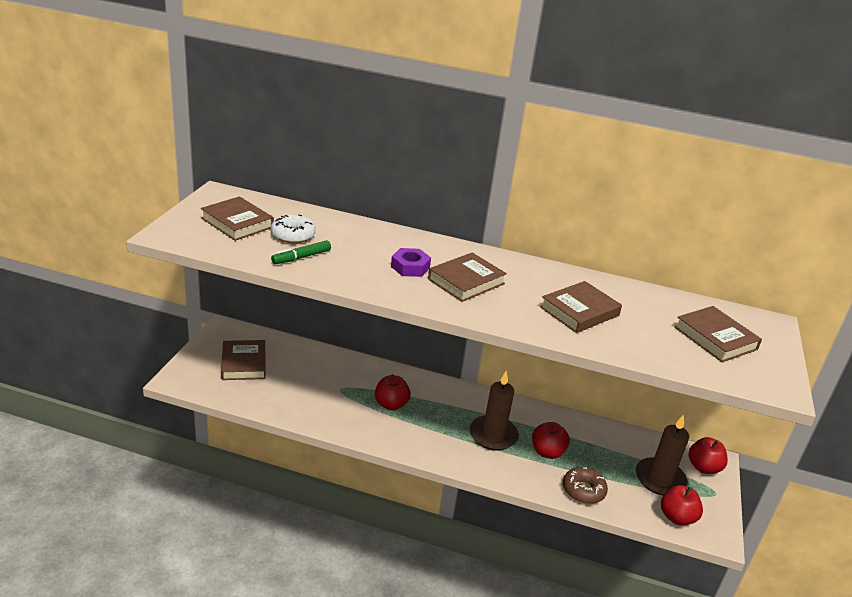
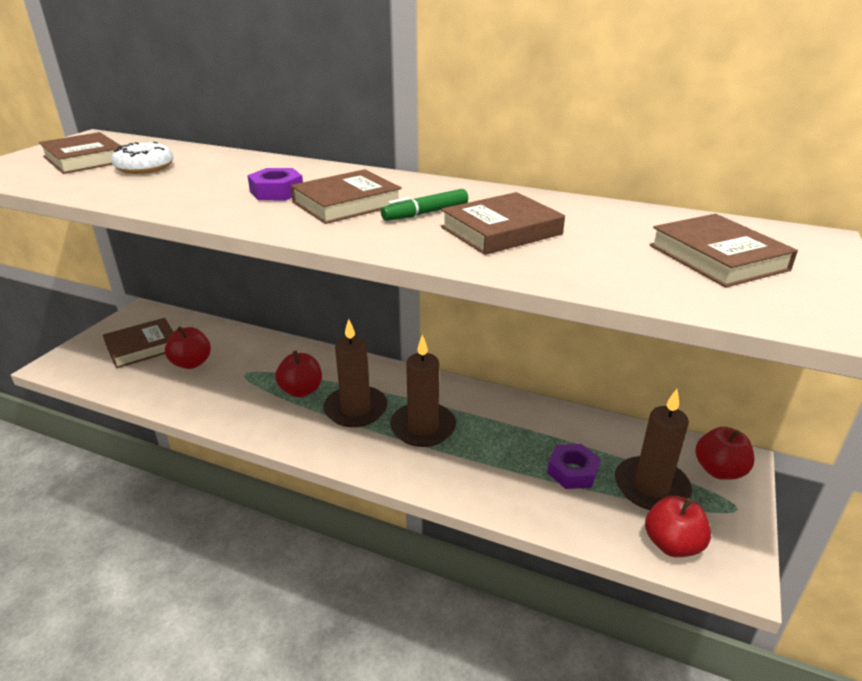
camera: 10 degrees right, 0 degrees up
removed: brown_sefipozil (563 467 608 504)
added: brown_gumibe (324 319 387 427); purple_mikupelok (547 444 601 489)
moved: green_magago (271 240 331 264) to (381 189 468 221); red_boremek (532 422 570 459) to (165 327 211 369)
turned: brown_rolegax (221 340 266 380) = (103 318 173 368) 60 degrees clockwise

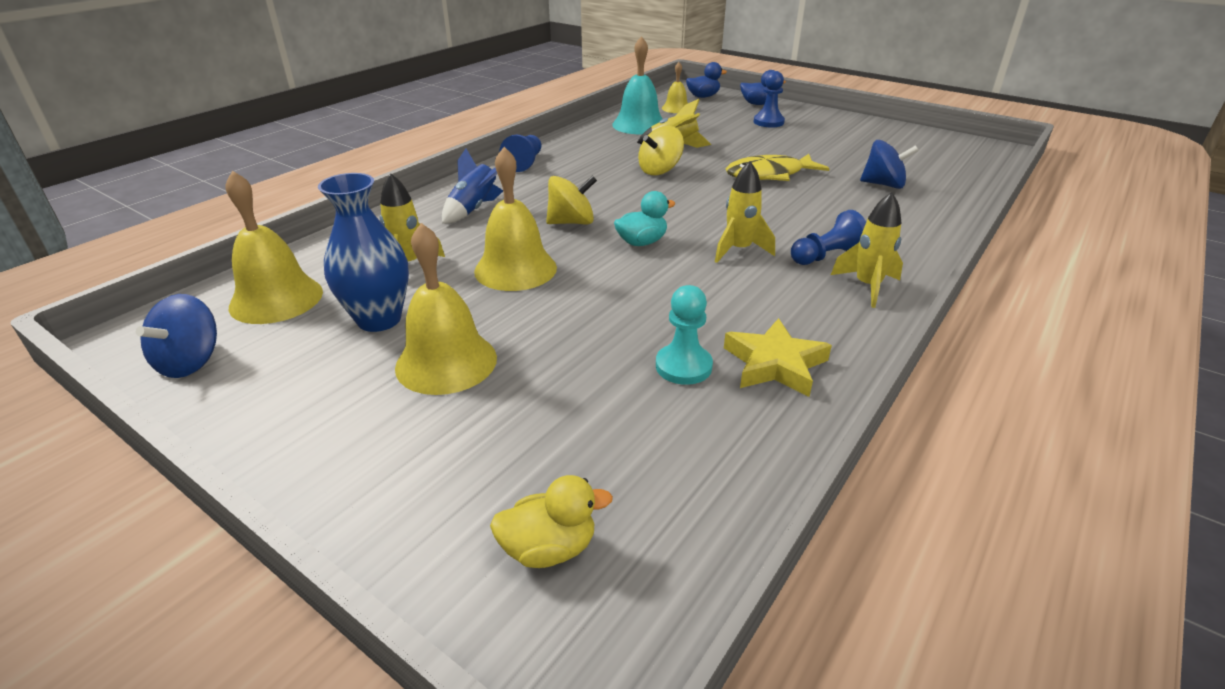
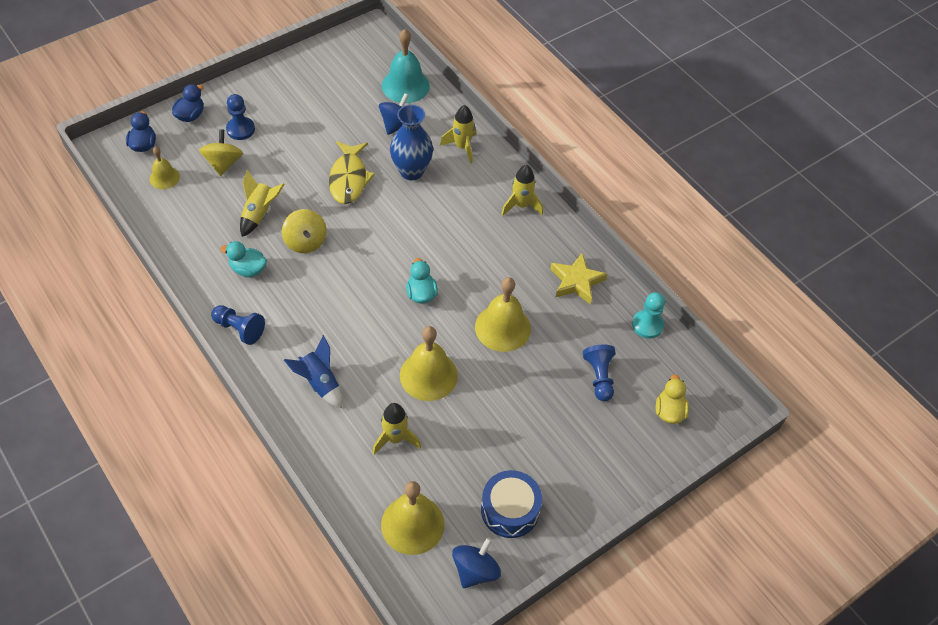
camera: 75 degrees left, 20 degrees up
added: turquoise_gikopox (220 241 267 277); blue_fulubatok (481 470 542 538)
moved: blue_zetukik (318 173 409 332) to (390 105 433 180); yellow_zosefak (395 223 497 395) to (475 277 531 352); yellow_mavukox (546 175 597 224) to (199 129 243 176); turquoise_zosefak (612 36 663 134) to (382 29 430 103); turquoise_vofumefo (656 285 713 385) to (632 292 665 339); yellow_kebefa (715 161 775 263) to (440 105 476 163); blue_vofumefo (791 210 866 265) to (583 345 616 401)
turned: blue_mavukox (136 294 217 378) = (452 537 501 588) 90 degrees counterclockwise

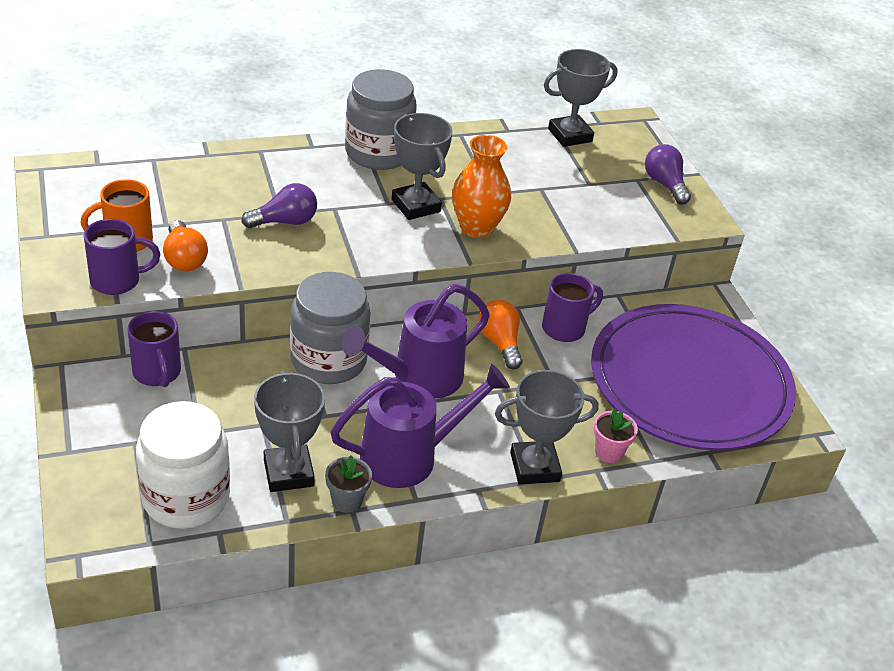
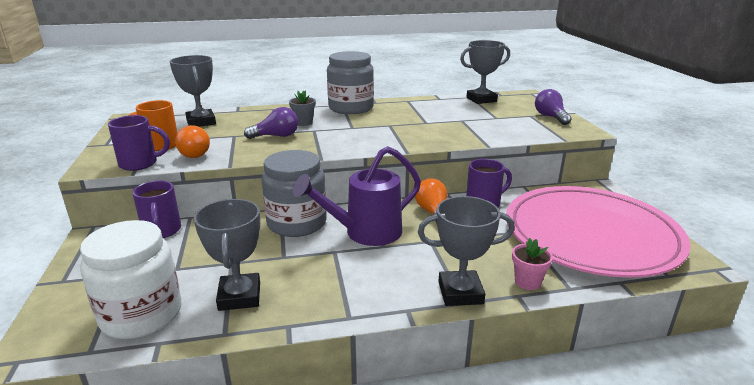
camera: 10 degrees right, 15 degrees down
removed: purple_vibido (330 364 510 488); orange_zetukik (452 135 511 238)
moved: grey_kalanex (325 455 372 513) to (289 90 316 126); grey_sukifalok (392 113 453 220) to (170 55 216 127)
recoloured: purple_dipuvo (591 304 796 451) to pink_dipuvo (506 186 691 278)

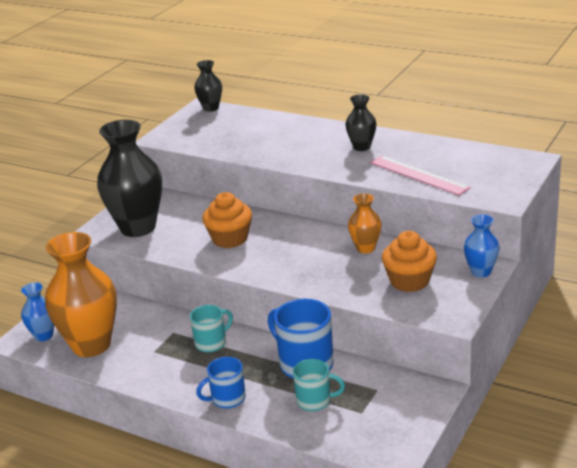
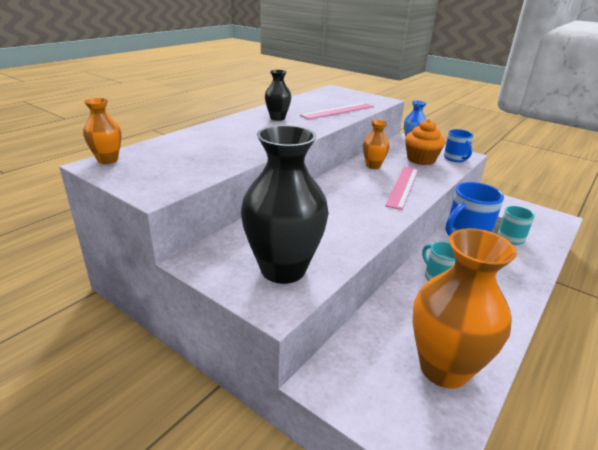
camera: 85 degrees left, 0 degrees up
removed: blue_zetukik (21 283 54 341); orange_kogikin (202 192 252 248)
added: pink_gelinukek (385 166 419 210)
moved: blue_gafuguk (196 357 246 408) to (444 129 473 162)
recoloured: black_zetukik (194 60 222 112) to orange_zetukik (83 98 122 164)

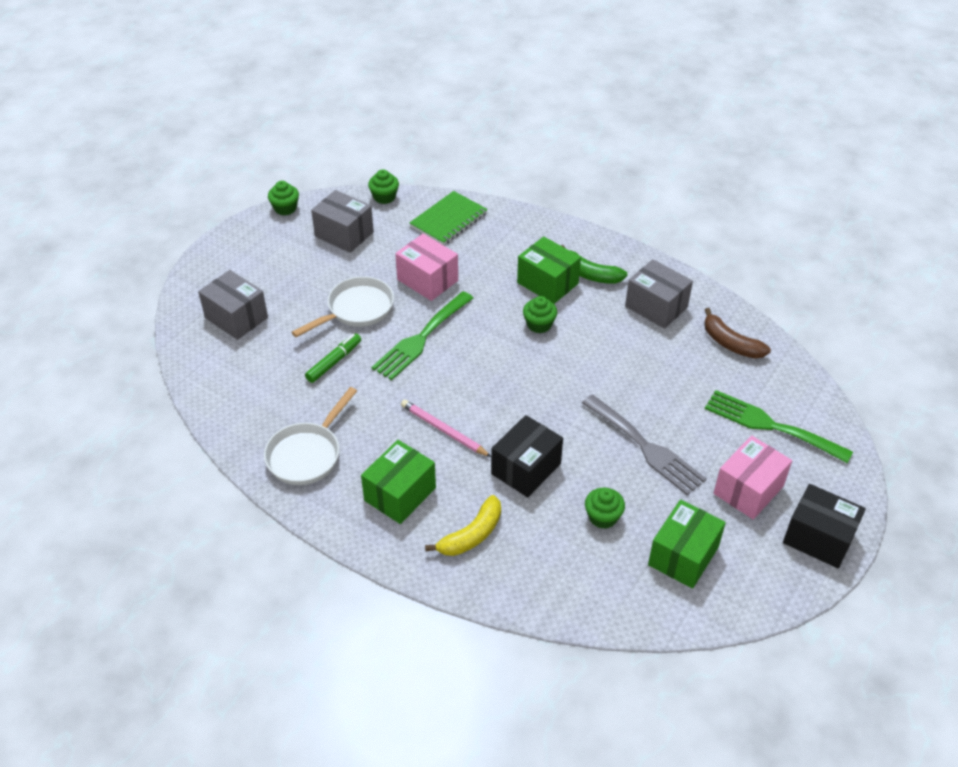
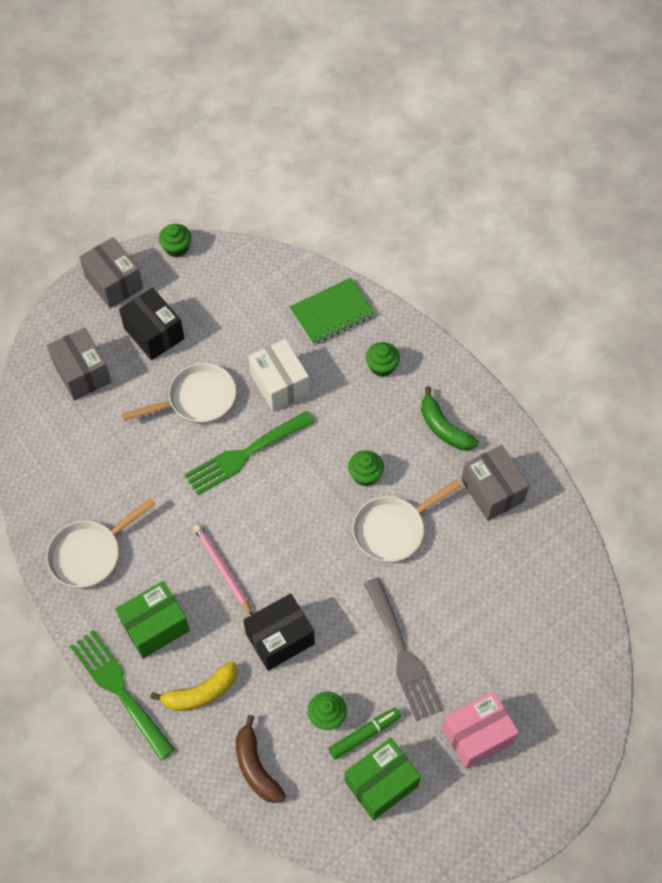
camera: 20 degrees right, 15 degrees up
removed: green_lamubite (517 236 581 304)
added: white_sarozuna (353 479 462 563)
moved: green_magago (305 333 361 383) to (328 708 401 759); grey_lamubite (311 190 374 253) to (79 237 143 308); green_kogikin (368 169 399 204) to (366 342 400 377); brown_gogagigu (704 308 771 359) to (236 715 286 803); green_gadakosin (705 390 853 463) to (70 630 175 761); black_lamubite (783 484 866 568) to (119 288 184 360)
recoloured: pink_lamubite (395 234 458 301) to white_lamubite (248 339 309 412)

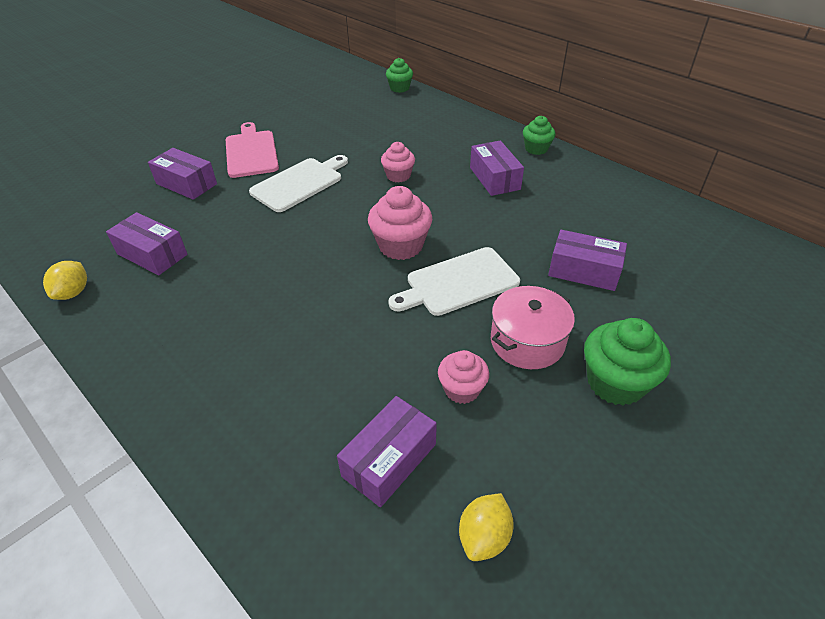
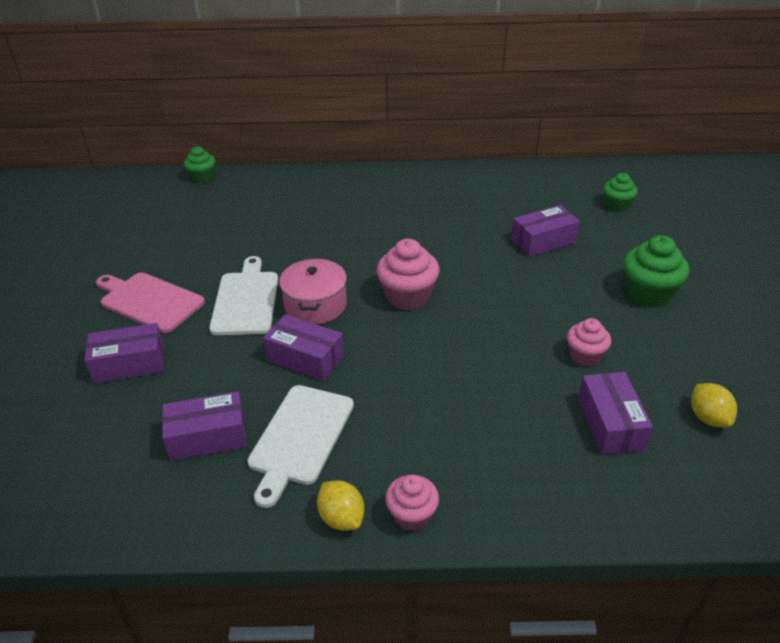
camera: 45 degrees left, 5 degrees down
moved: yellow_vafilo (43 261 87 300) to (317 480 364 531); pink_kogikin (381 142 415 182) to (385 475 439 531); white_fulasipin (388 247 520 316) to (247 385 354 508); purple_lamubite (470 141 524 196) to (263 314 344 381); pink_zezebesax (491 286 575 369) to (279 259 347 324); green_kogikin (523 116 556 155) to (603 173 638 212)

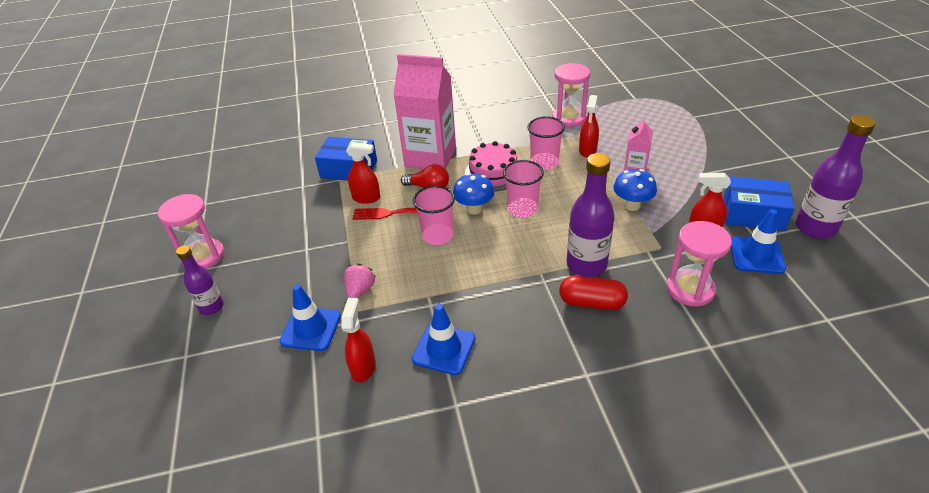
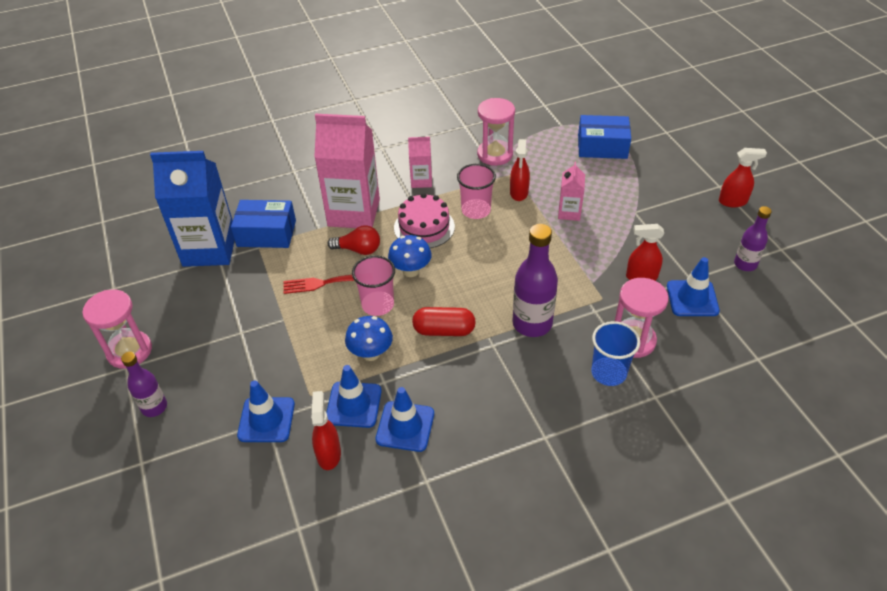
camera: 10 degrees left, 5 degrees up
removed: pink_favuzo (344 263 376 298); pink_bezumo (503 160 544 217)
added: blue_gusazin (150 151 235 267); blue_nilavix (326 365 382 428); pink_gusazin (408 137 432 188); blue_bezumo (591 321 640 386)
moved: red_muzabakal (346 142 380 204) to (719 148 767 207); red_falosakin (559 276 628 310) to (412 307 476 336); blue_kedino (613 169 657 211) to (345 316 393 361); blue_lamubite (723 176 795 231) to (578 115 631 159)
resized: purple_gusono (796 115 876 239) = (734 206 772 271) x0.60

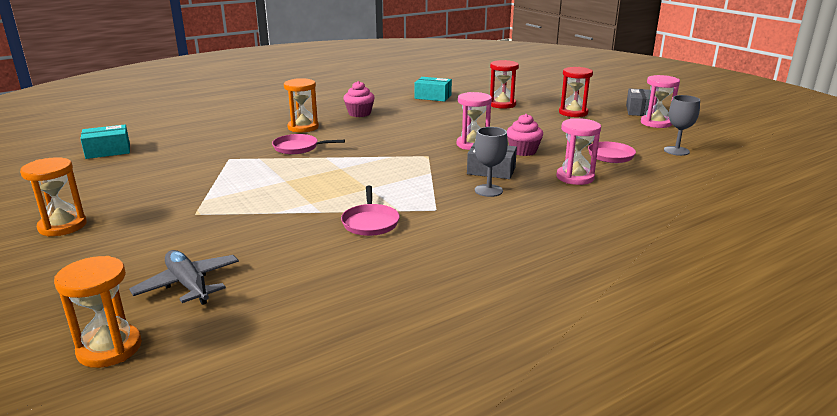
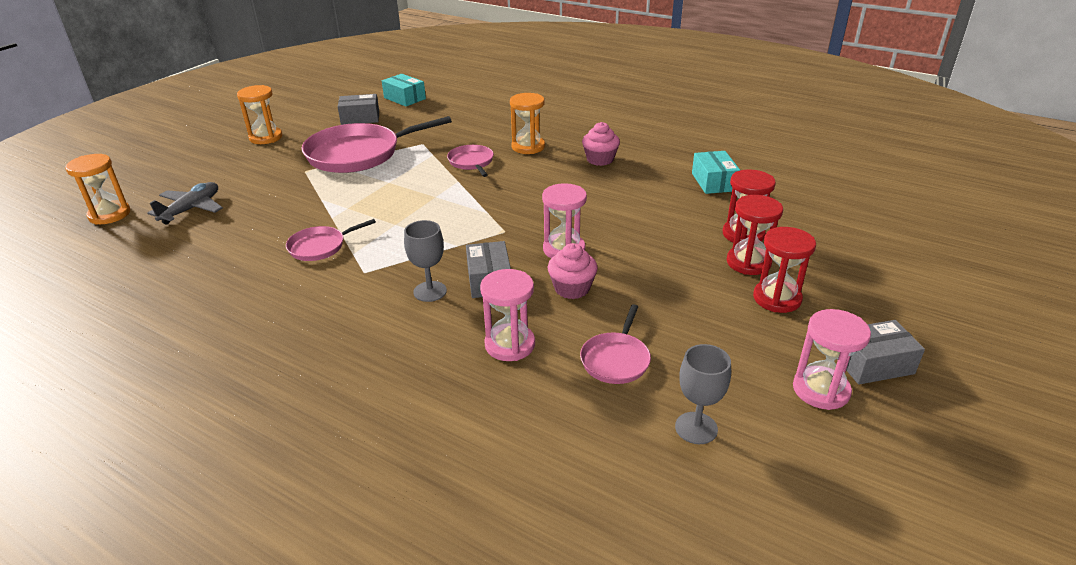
camera: 65 degrees right, 10 degrees up
added: pink_sarozuna (301 116 452 173); grey_lamubite (338 94 379 125); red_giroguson (727 195 783 275)

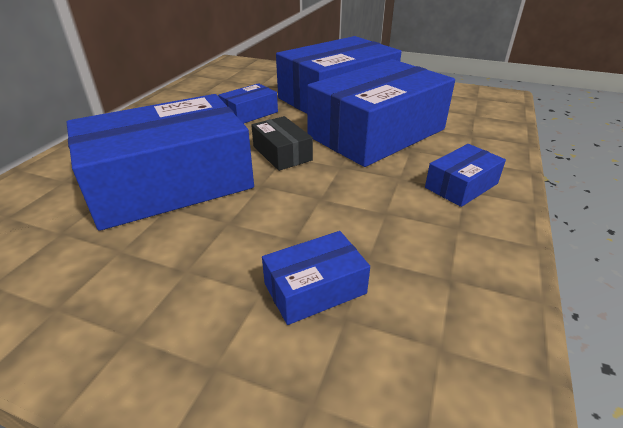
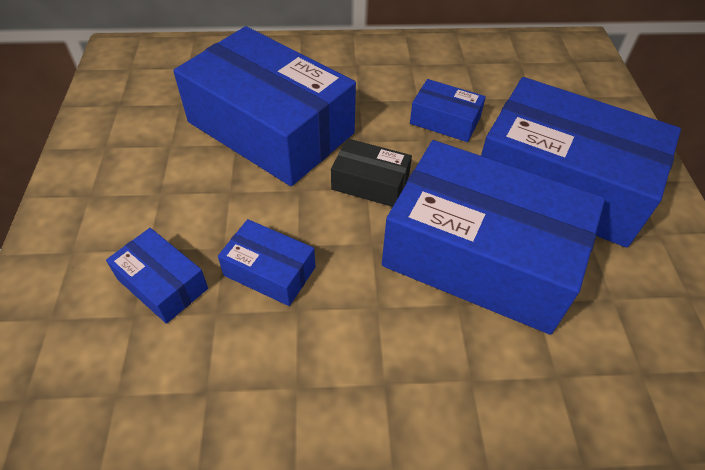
camera: 65 degrees right, 15 degrees up
moved: blue_lamubite (425 144 506 207) to (218 219 315 306)
turned: black_lamubite (251 116 313 171) = (331 138 412 207) 75 degrees clockwise

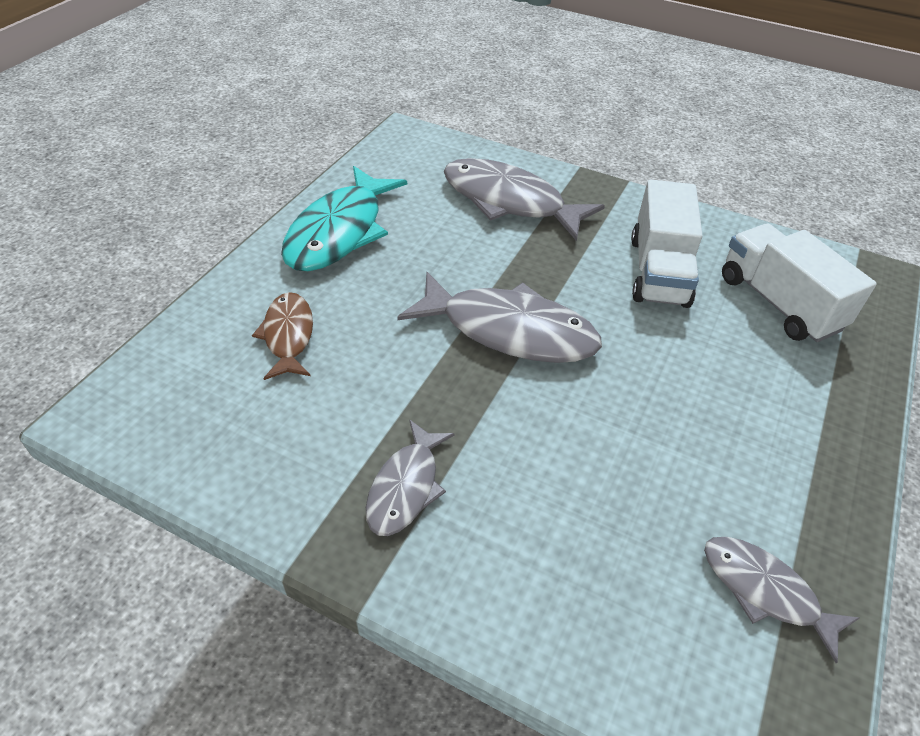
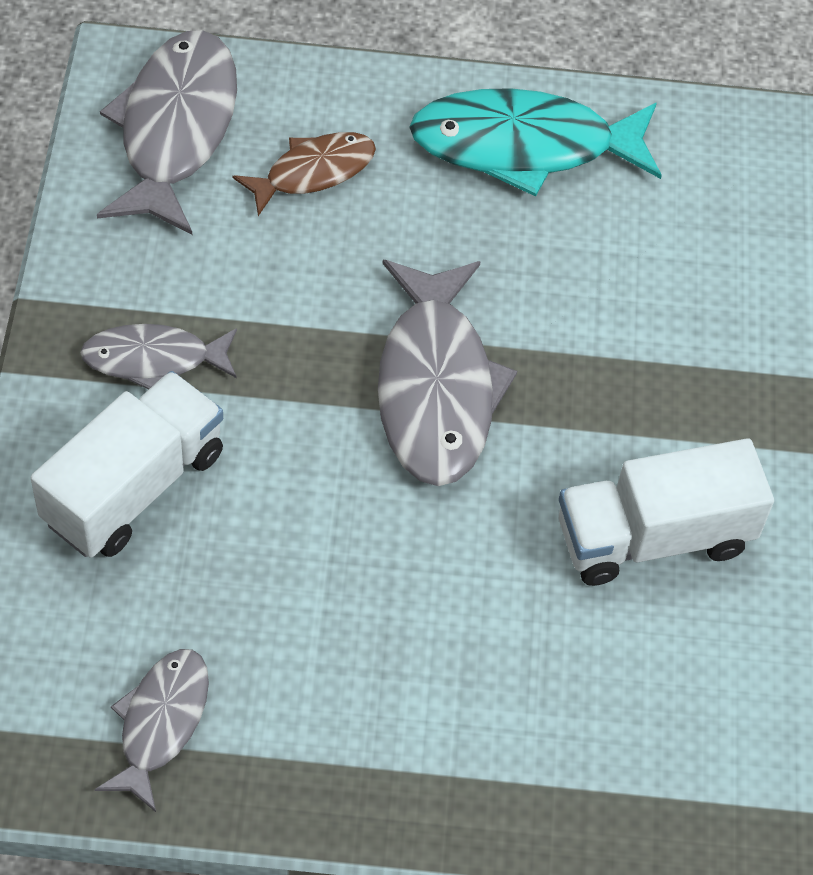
camera: 65 degrees right, 10 degrees up
moved: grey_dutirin (444 158 605 241) to (97 30 237 235); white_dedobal (722 224 877 342) to (31 371 223 558)

